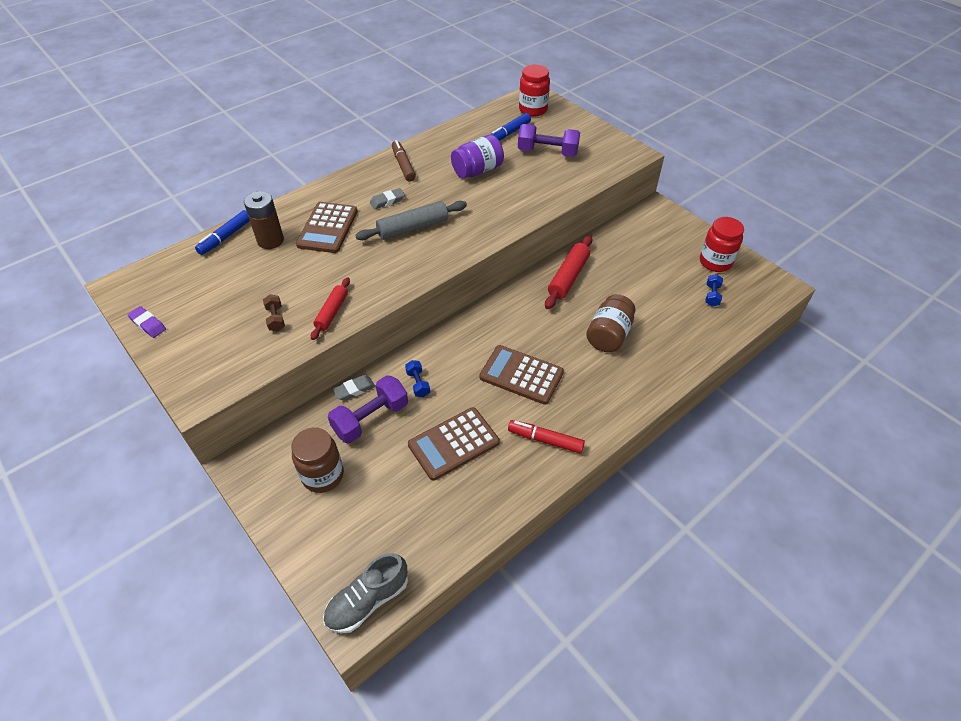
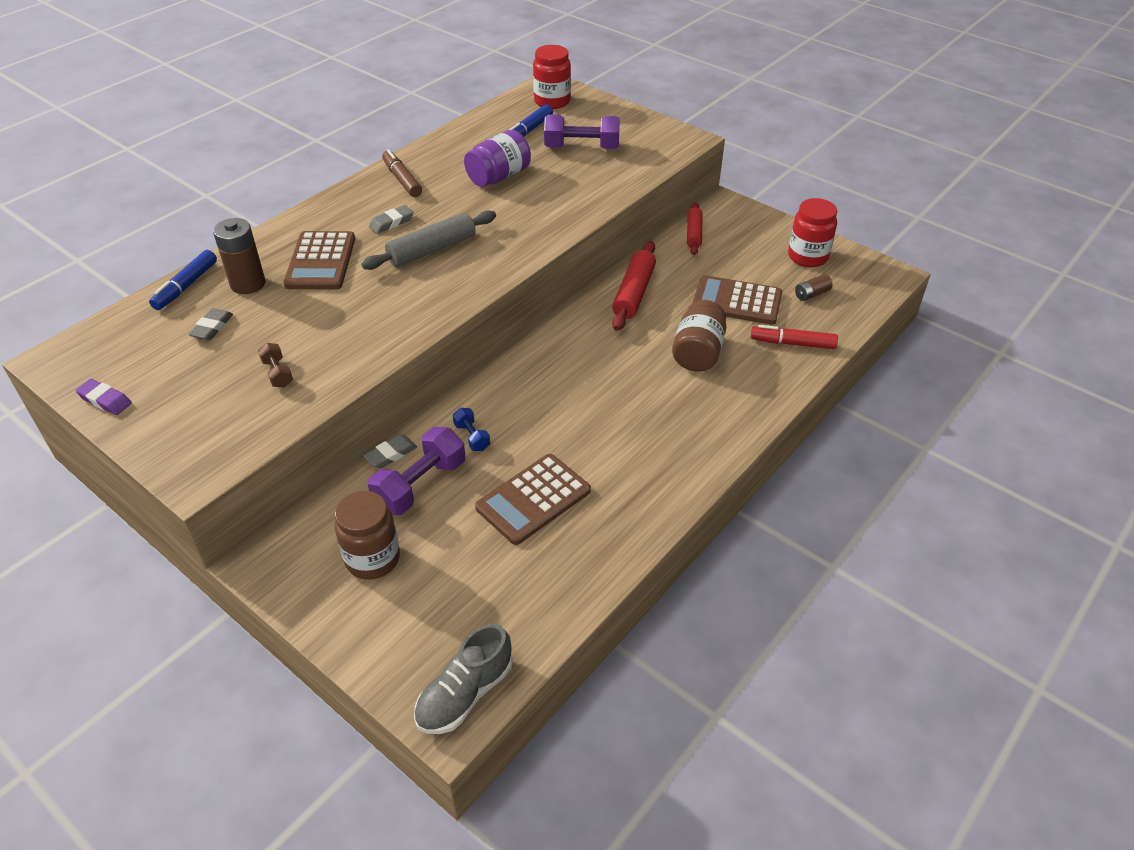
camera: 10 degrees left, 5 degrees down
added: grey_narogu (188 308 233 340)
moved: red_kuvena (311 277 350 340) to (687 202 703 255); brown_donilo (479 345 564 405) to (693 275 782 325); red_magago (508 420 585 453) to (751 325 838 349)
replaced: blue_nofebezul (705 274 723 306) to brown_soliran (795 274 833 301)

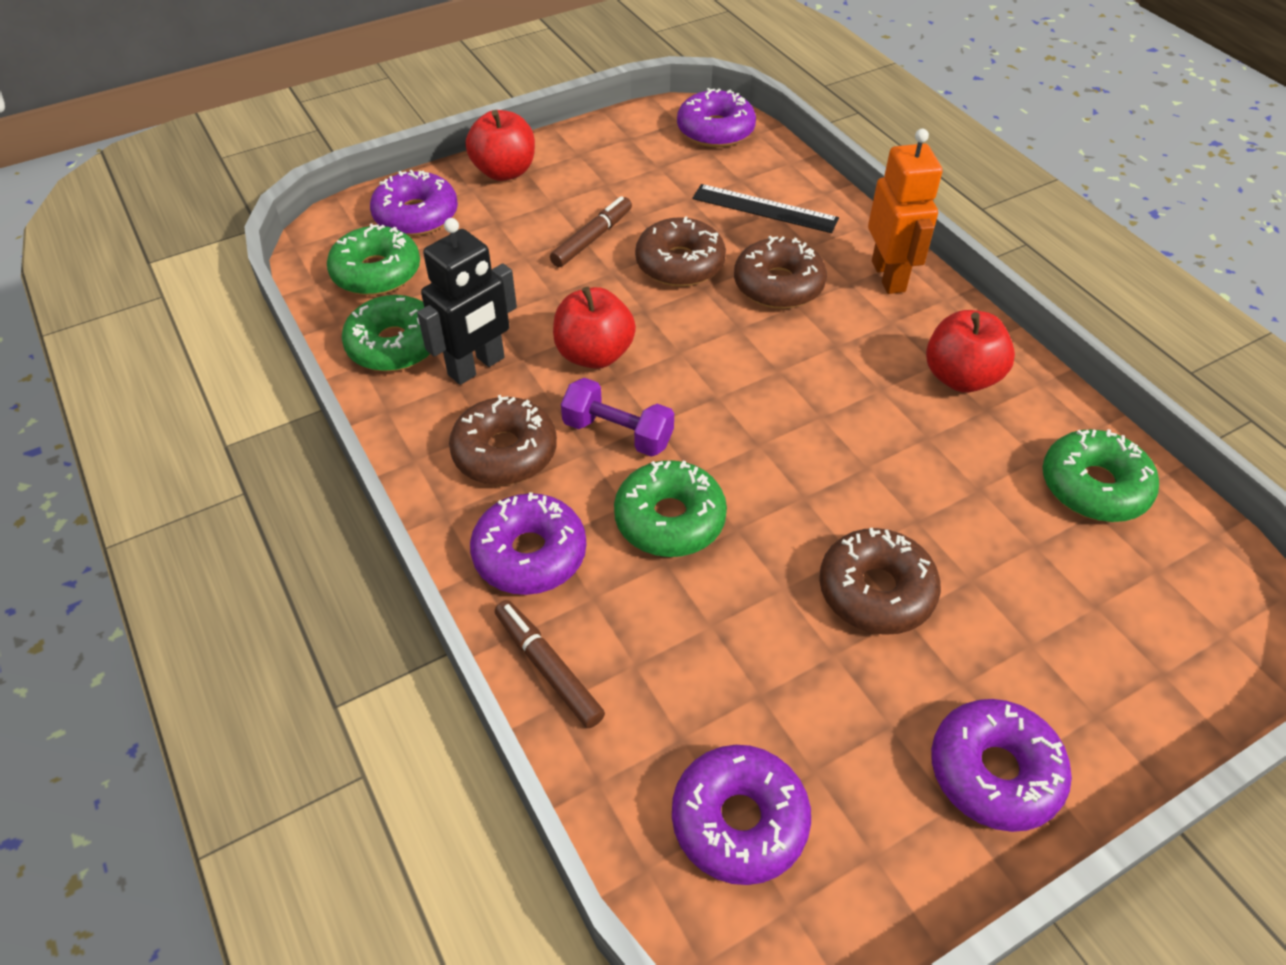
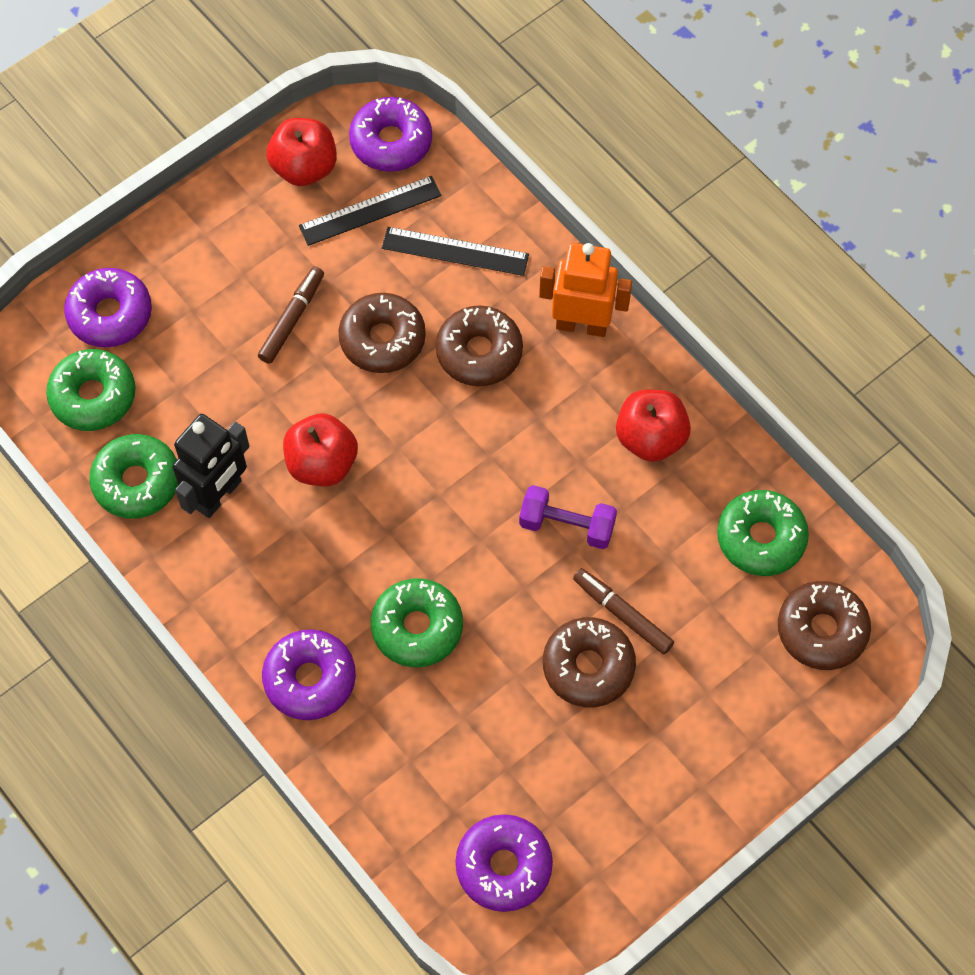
camera: 10 degrees left, 15 degrees up
removed: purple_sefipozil (931 699 1072 832)
added: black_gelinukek (299 176 442 246)
moved: brown_sefipozil (449 395 557 485) to (778 581 871 670); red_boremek (465 110 535 181) to (267 118 337 186); brown_magago (495 600 605 728) to (573 568 674 654); purple_nofebezul (561 378 674 457) to (519 485 617 549)
turned: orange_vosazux (868 129 942 294) = (539 243 632 337) 60 degrees counterclockwise

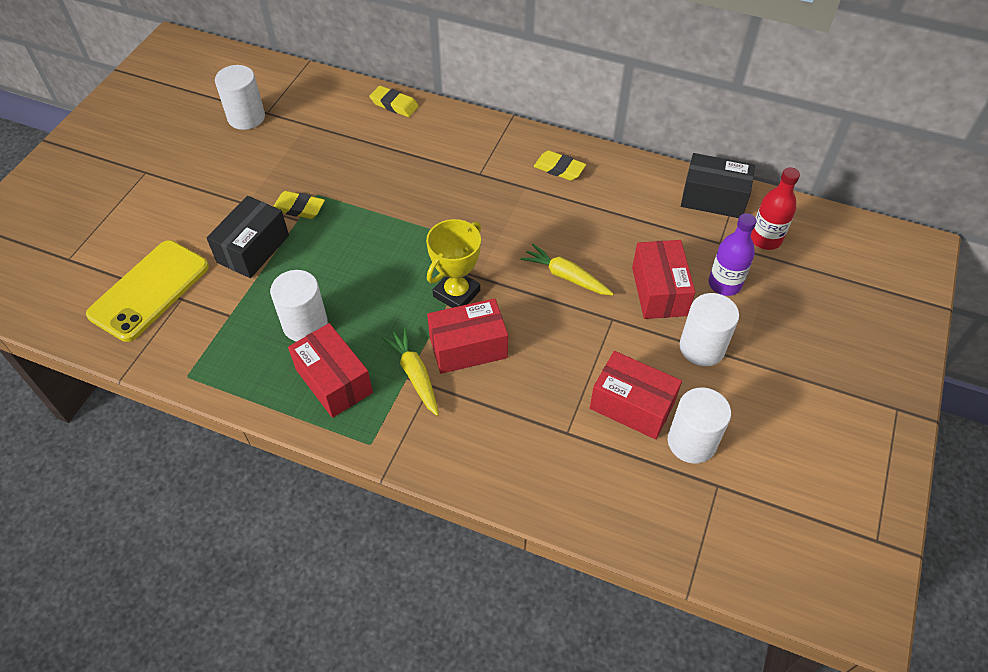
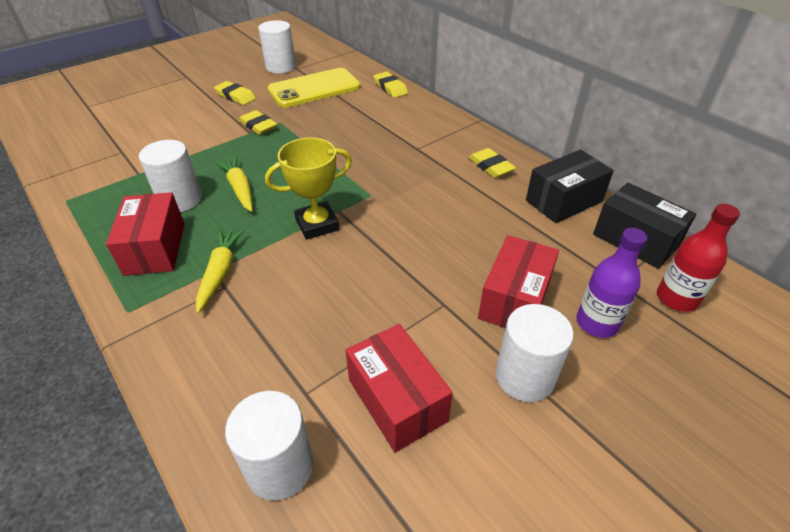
camera: 30 degrees right, 10 degrees down
removed: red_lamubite (427 298 508 374)
added: yellow_narogu (214 81 256 105)
moved: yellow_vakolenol (86 240 209 342) to (268 68 360 108); black_lamubite (207 196 289 278) to (526 150 614 223); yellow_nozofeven (521 244 614 295) to (215 156 253 212); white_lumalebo (668 388 731 464) to (225 391 314 500)

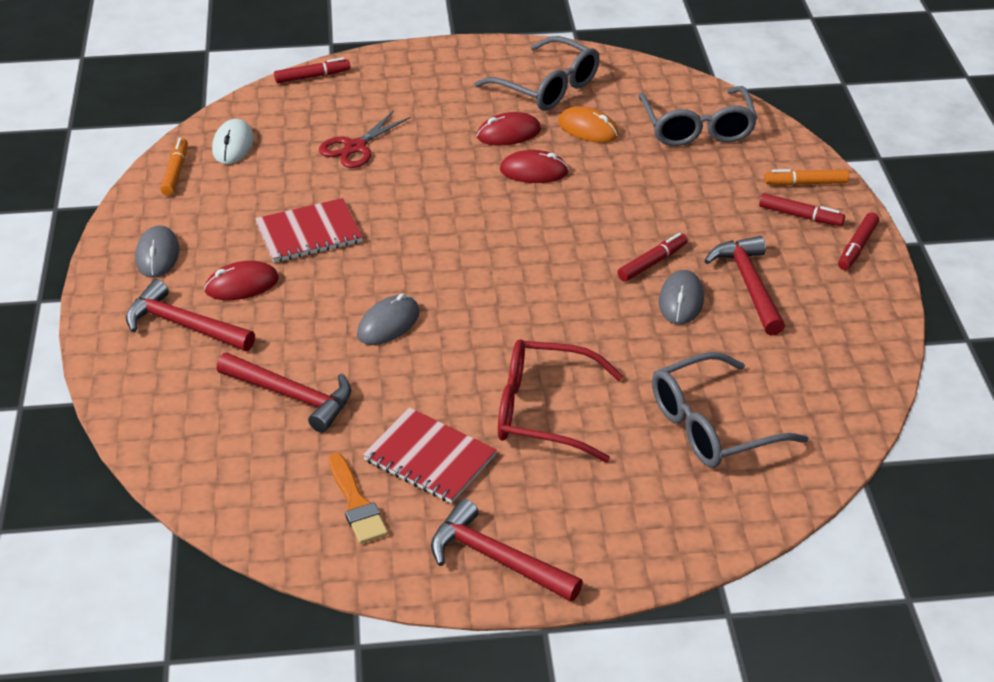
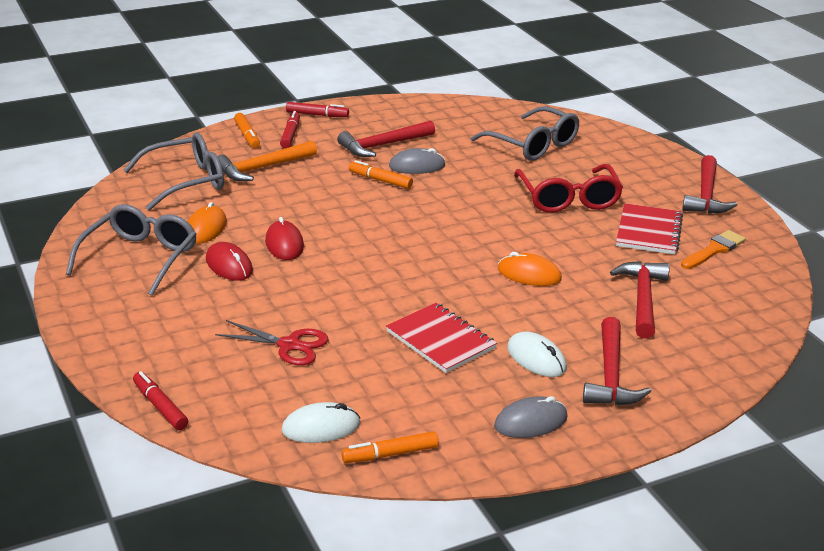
camera: 110 degrees left, 10 degrees down
added: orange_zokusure (217 141 317 181)
recoloured: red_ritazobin (204 261 279 300) to white_ritazobin (507 332 567 377); grey_ritazobin (357 293 420 345) to orange_ritazobin (498 252 562 286); red_magago (618 233 688 282) to orange_magago (349 160 413 189)

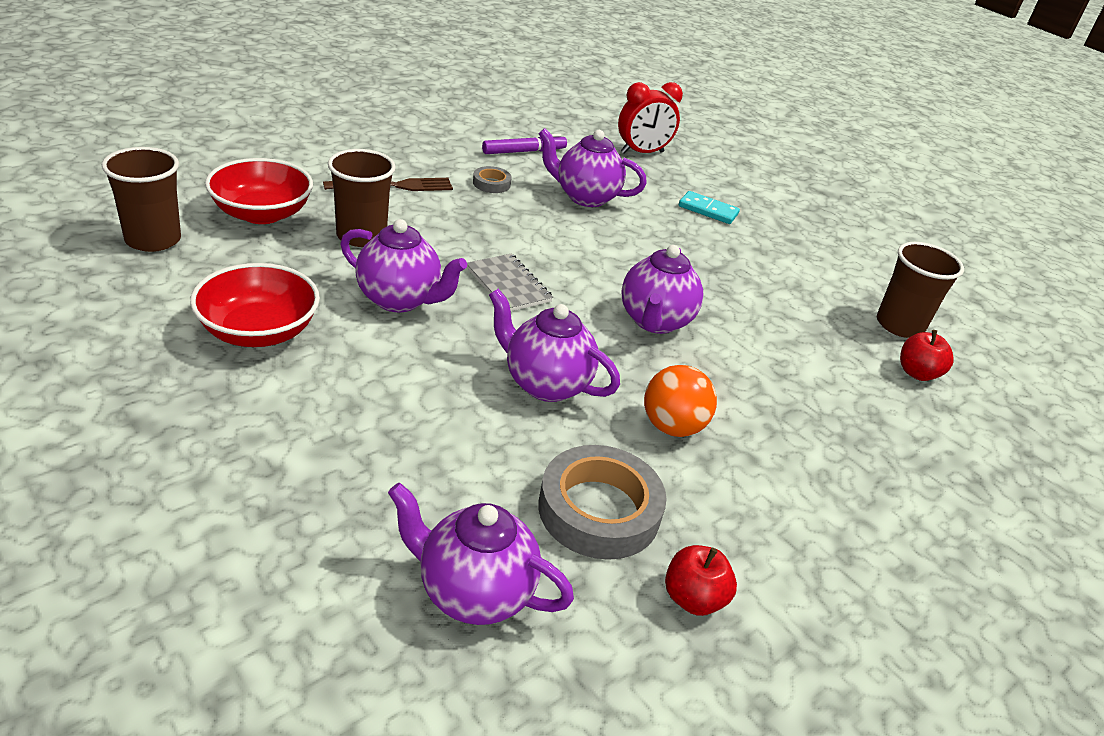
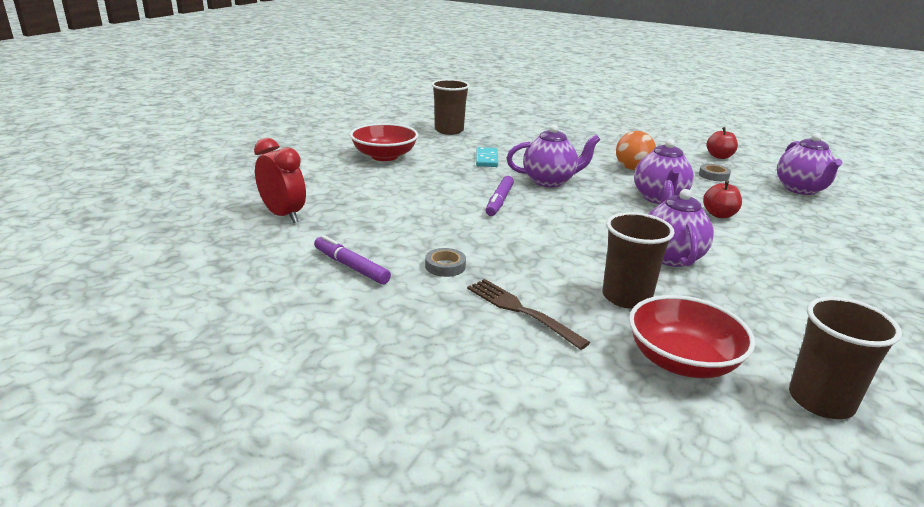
camera: 110 degrees left, 10 degrees down
removed: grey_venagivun (467 254 553 311); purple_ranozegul (538 128 647 207)
added: purple_magago (486 176 514 216)
moved: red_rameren (190 263 320 347) to (350 123 418 161); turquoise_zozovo (679 191 740 224) to (476 147 498 167); red_boremek (900 330 954 381) to (703 180 742 218)
resized: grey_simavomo (538 445 667 560) = (699 164 731 181) x0.48

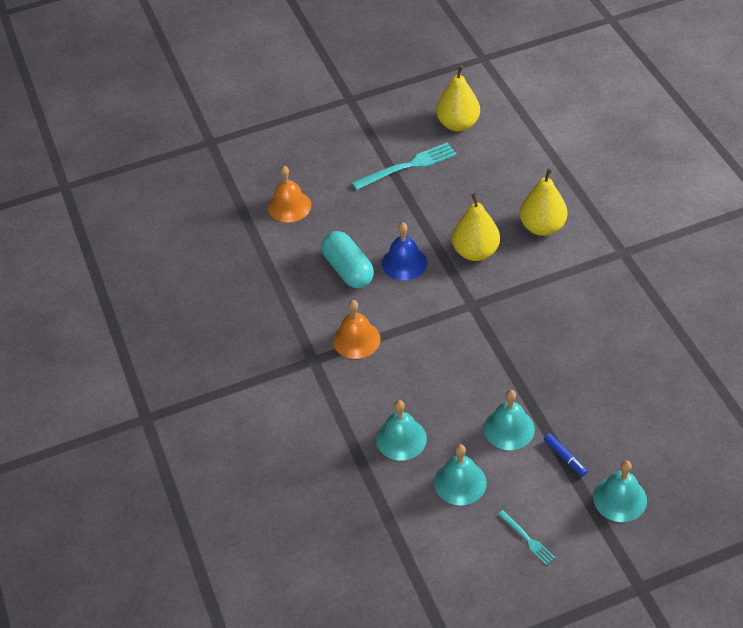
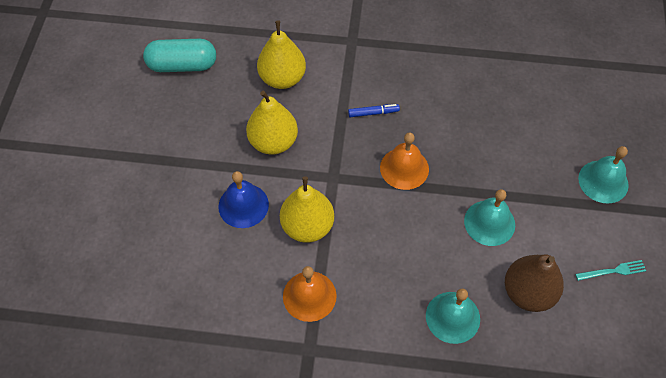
camera: 65 degrees left, 10 degrees up
removed: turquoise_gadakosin (352 142 457 190)
moved: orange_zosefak (268 166 311 222) to (380 132 429 190); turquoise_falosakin (321 231 374 288) to (143 39 216 72); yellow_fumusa (436 65 480 131) to (280 176 334 243); blue_magago (544 433 587 476) to (348 104 400 117)
replaced: turquoise_zosefak (434 444 487 505) to brown_fumusa (505 254 564 312)

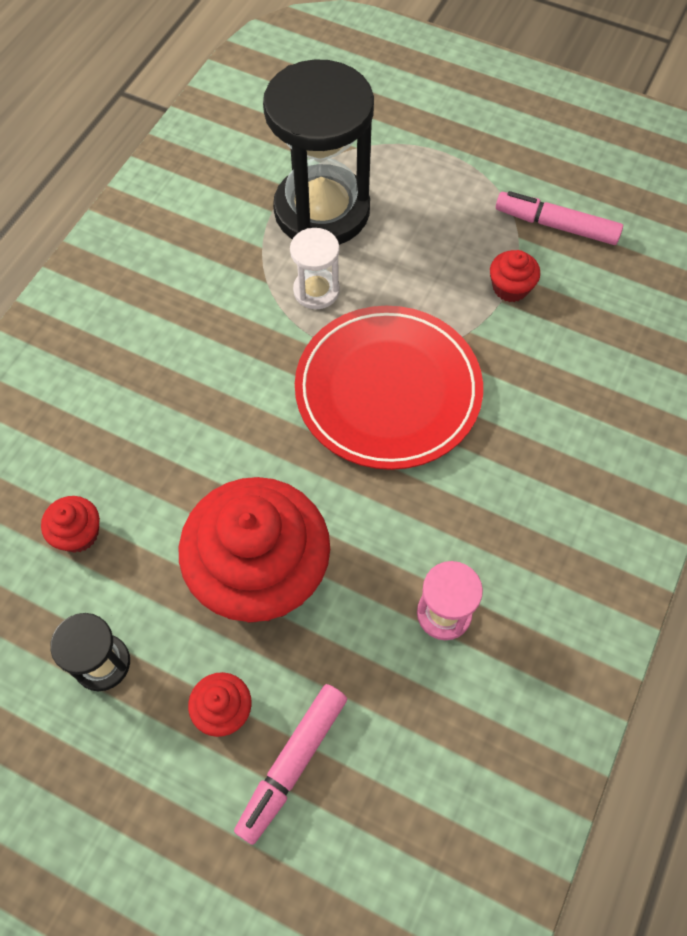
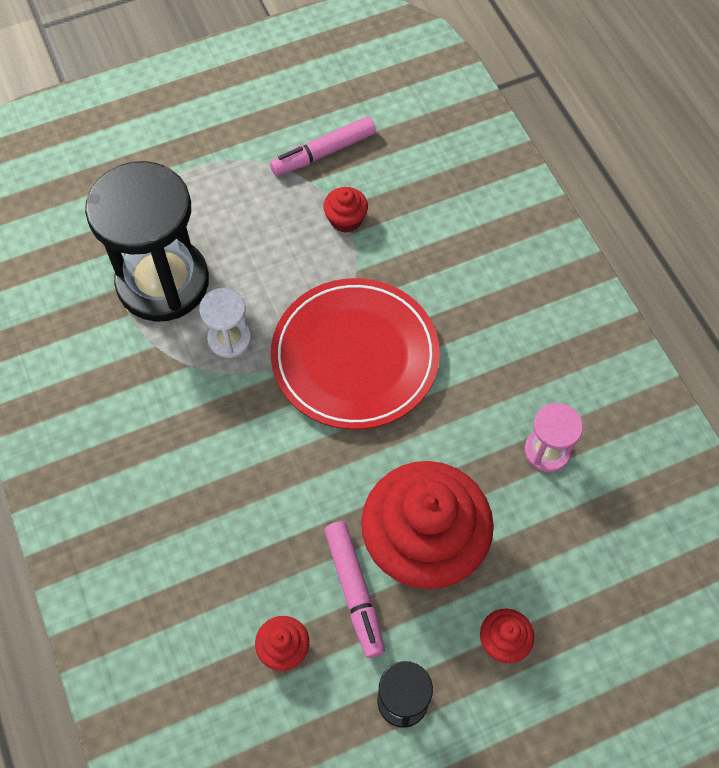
camera: 50 degrees left, 0 degrees up
moved: pink_magago (234 684 347 845) to (324 521 385 658)

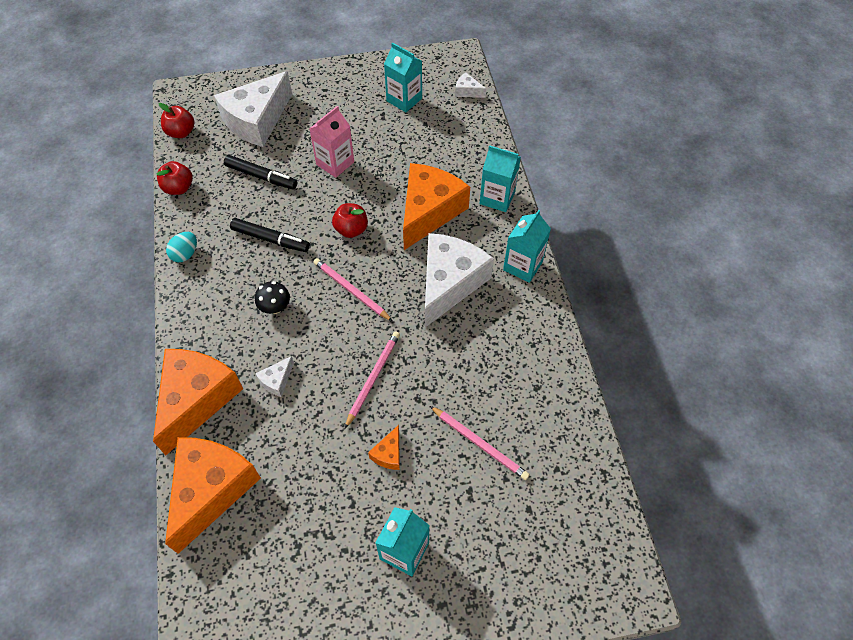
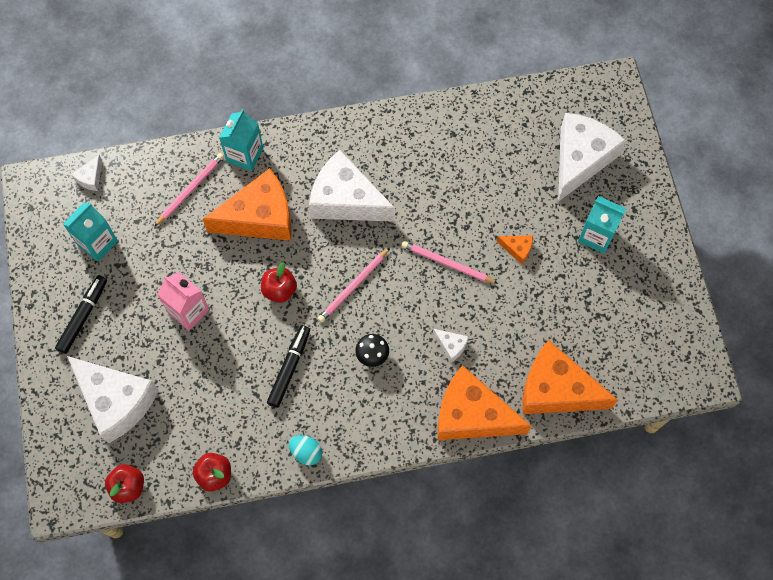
camera: 90 degrees left, 10 degrees up
removed: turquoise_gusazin (503 210 551 283)
added: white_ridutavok (558 113 626 202)
moved: black_magago (224 155 297 189) to (55 275 107 354); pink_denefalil (430 406 530 480) to (154 153 224 227)
turned: orange_ridutavok (403 163 470 250) = (202 168 292 241) 135 degrees clockwise

